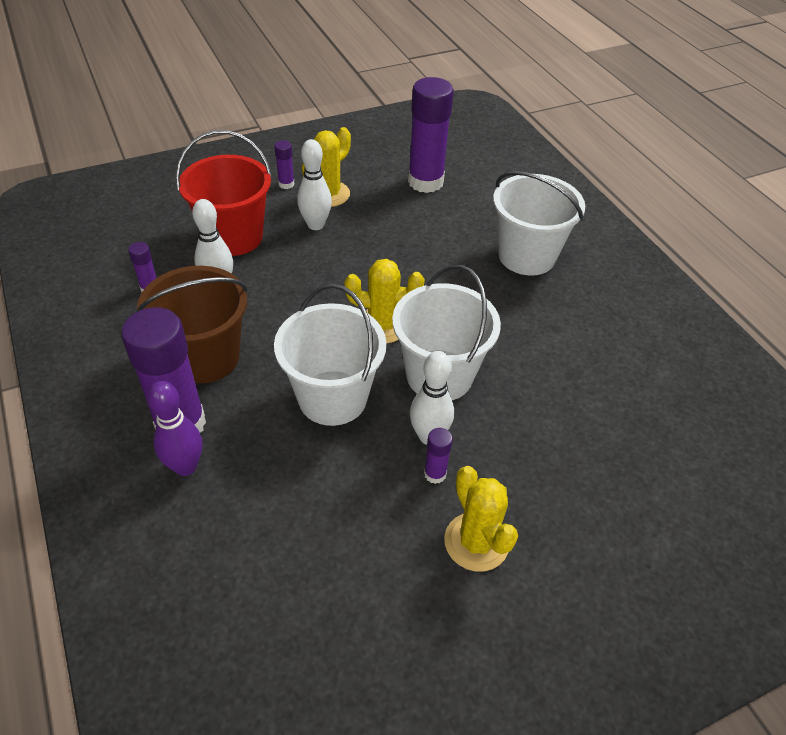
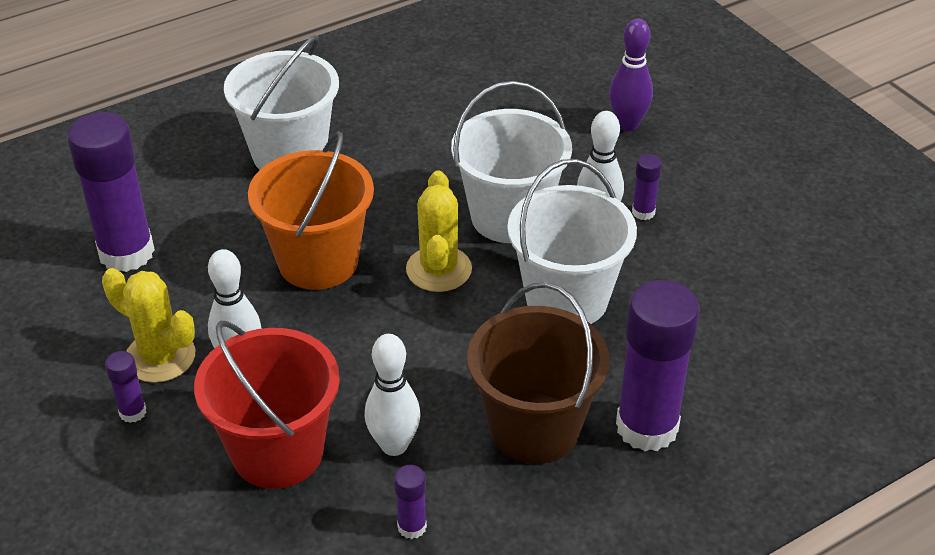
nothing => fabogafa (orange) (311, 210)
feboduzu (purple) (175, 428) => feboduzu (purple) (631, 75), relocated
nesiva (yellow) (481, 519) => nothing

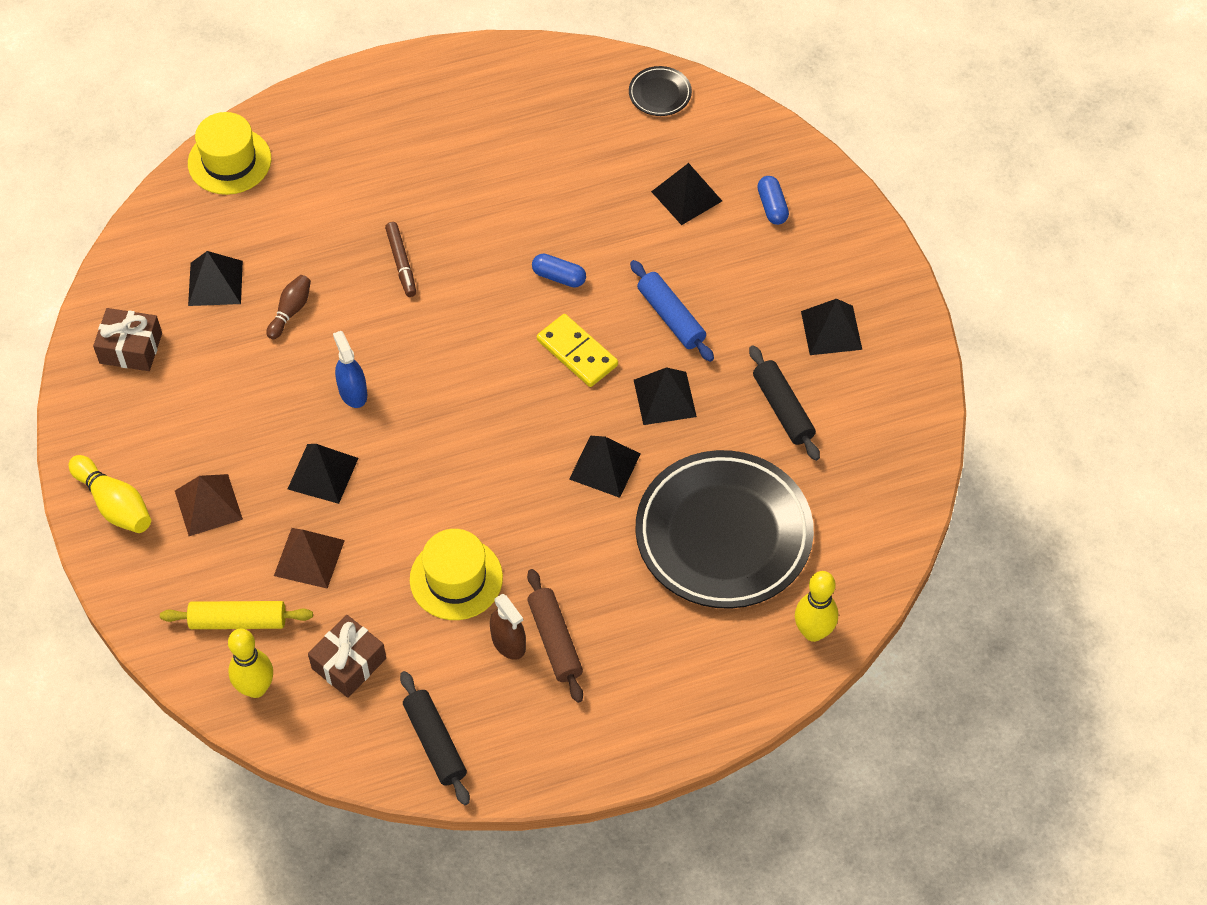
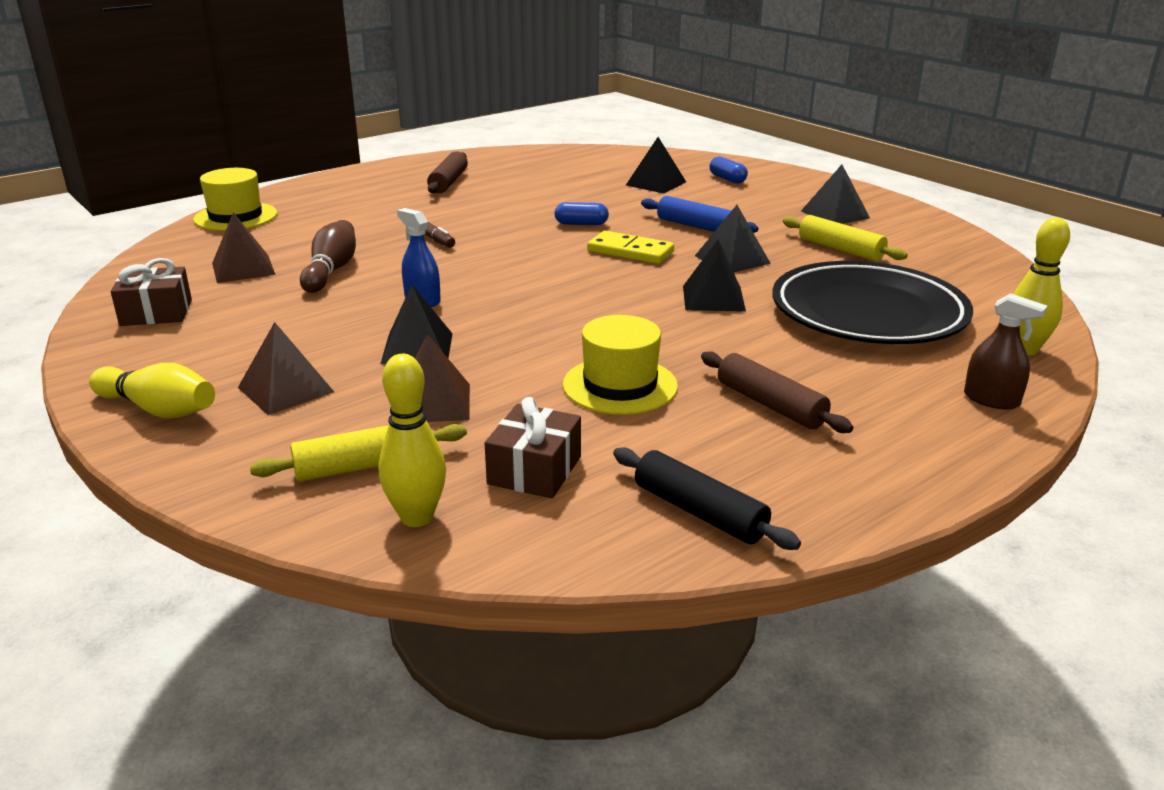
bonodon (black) (215, 278) => bonodon (brown) (243, 247)
feboduzu (brown) (288, 307) => feboduzu (brown) (328, 256), x1.53
nothing => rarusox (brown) (447, 172)
rarusox (black) (784, 403) => rarusox (yellow) (845, 238)
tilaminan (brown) (508, 627) => tilaminan (brown) (1005, 351), relocated
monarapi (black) (660, 91) => nothing

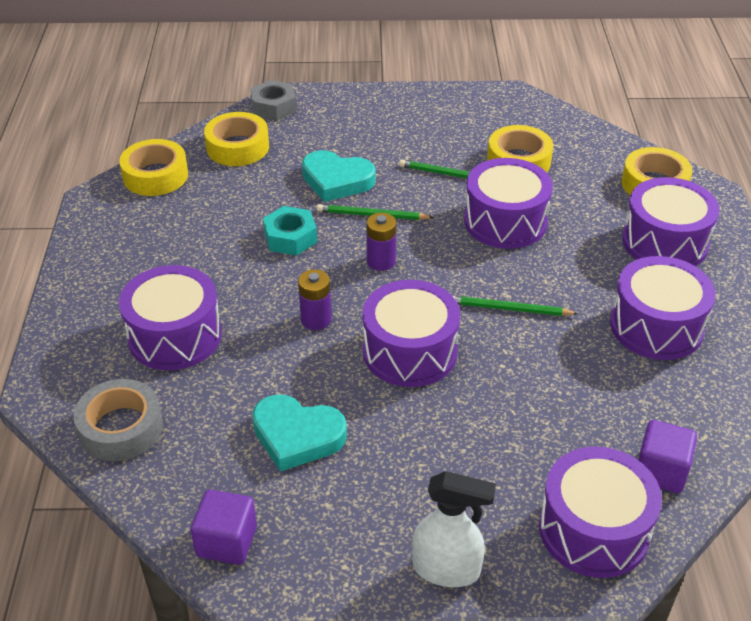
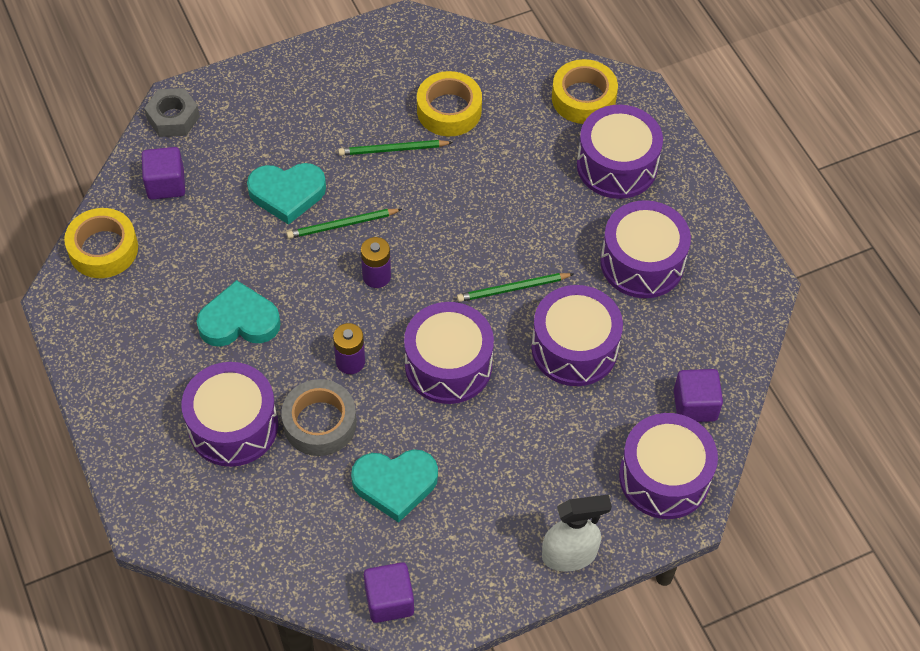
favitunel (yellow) (236, 139) => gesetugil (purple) (163, 173)
nothing => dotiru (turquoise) (238, 313)
favitunel (grey) (118, 420) => favitunel (grey) (319, 417), relocated
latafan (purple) (508, 203) => latafan (purple) (577, 335), relocated
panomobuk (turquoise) (290, 231) => nothing

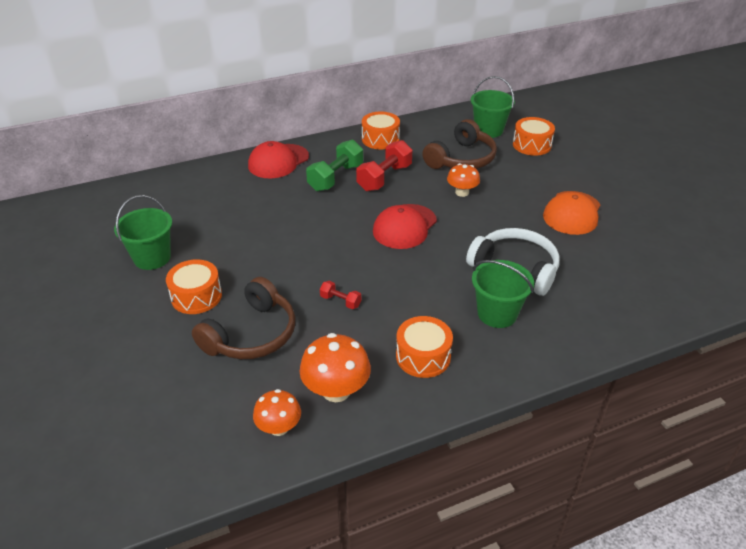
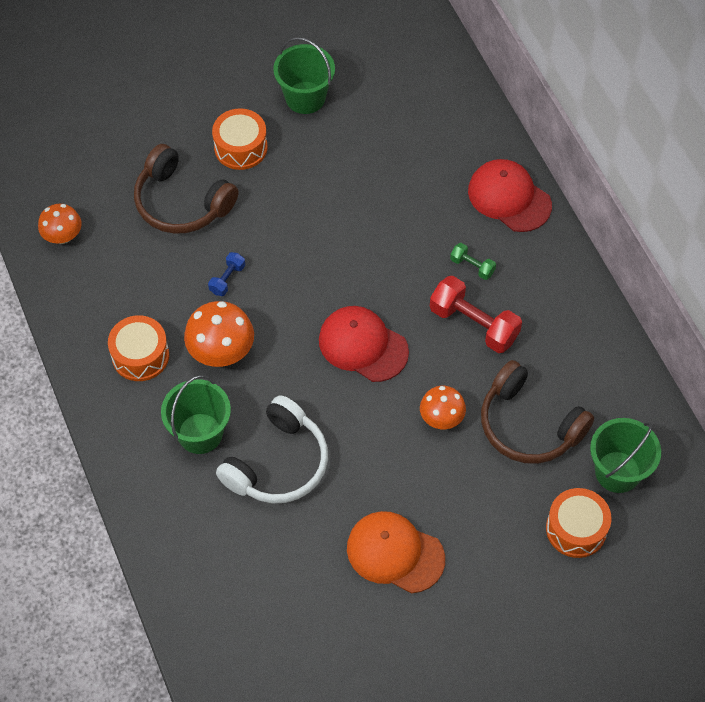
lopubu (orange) (335, 367) => lopubu (orange) (219, 334), relocated
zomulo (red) (340, 295) => zomulo (blue) (226, 274)
zomulo (green) (334, 166) => zomulo (green) (473, 261), x0.51
latafan (orange) (381, 130) => nothing

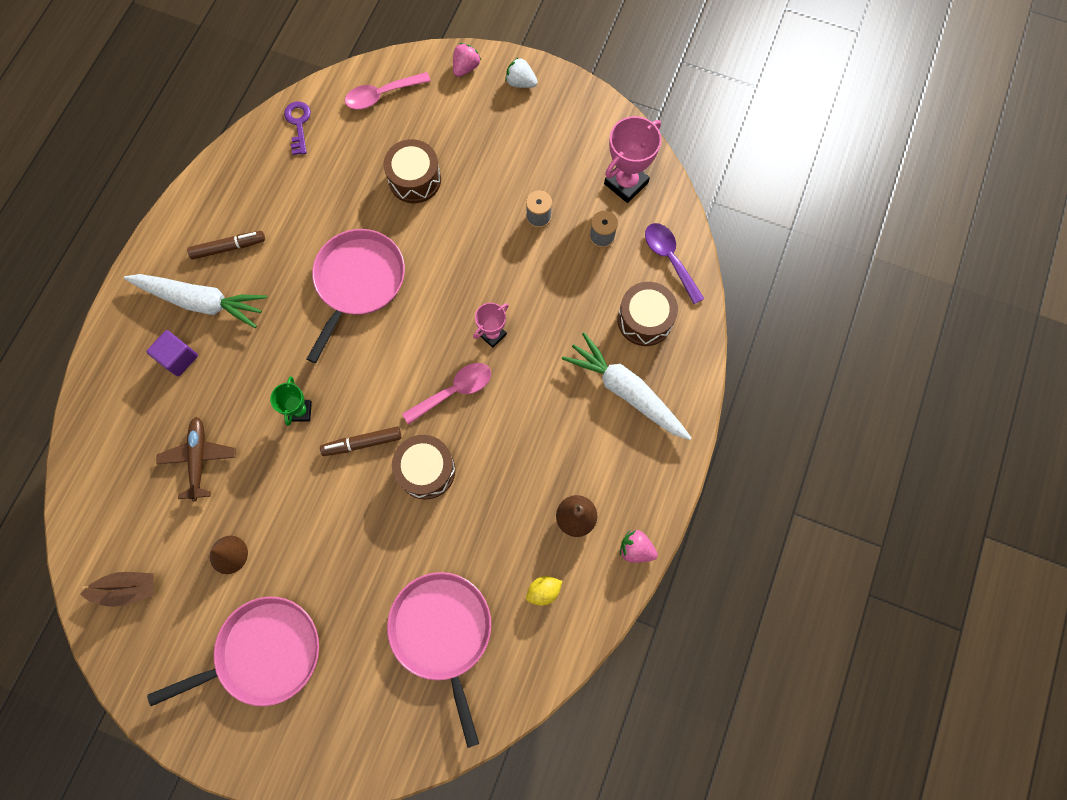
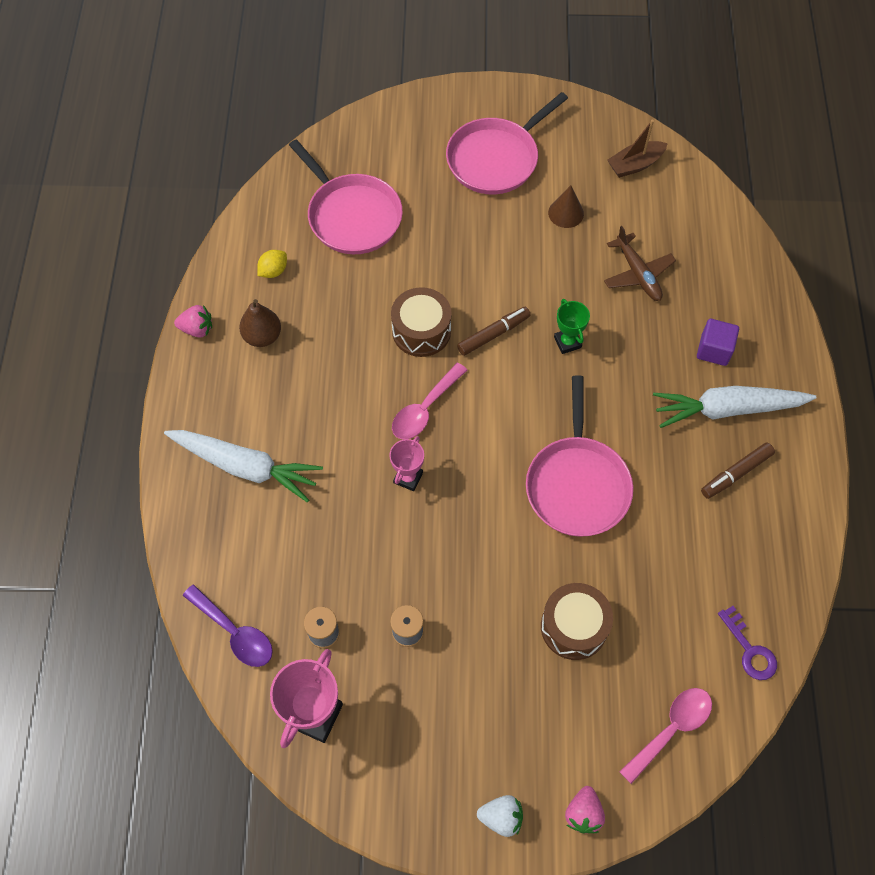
latafan (brown) (648, 314) => nothing

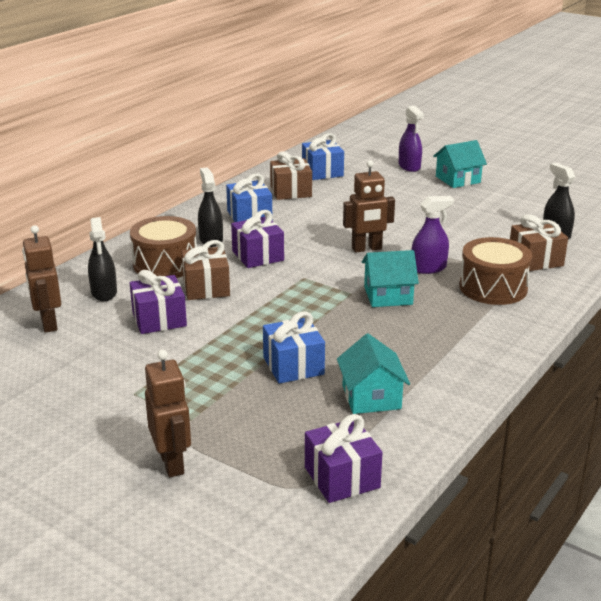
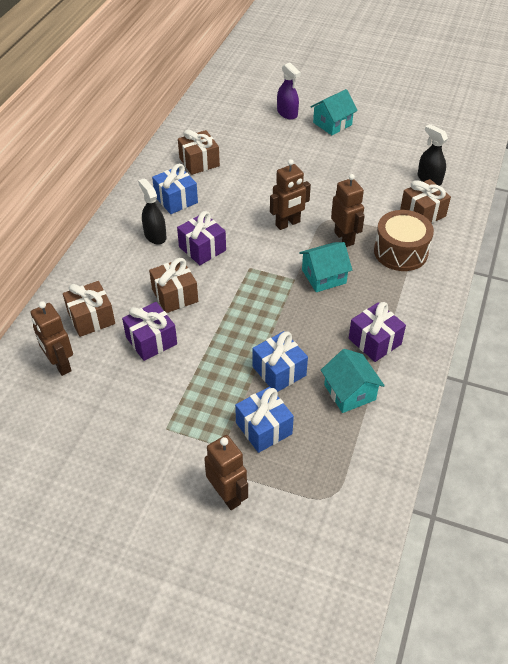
tilaminan (black) (102, 259) => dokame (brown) (89, 309)
dokame (blue) (323, 156) => dokame (blue) (264, 420), relocated
tilaminan (purple) (432, 235) => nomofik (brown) (348, 210)
dokame (purple) (344, 458) => dokame (purple) (377, 332), relocated
latafan (brown) (163, 247) => nothing

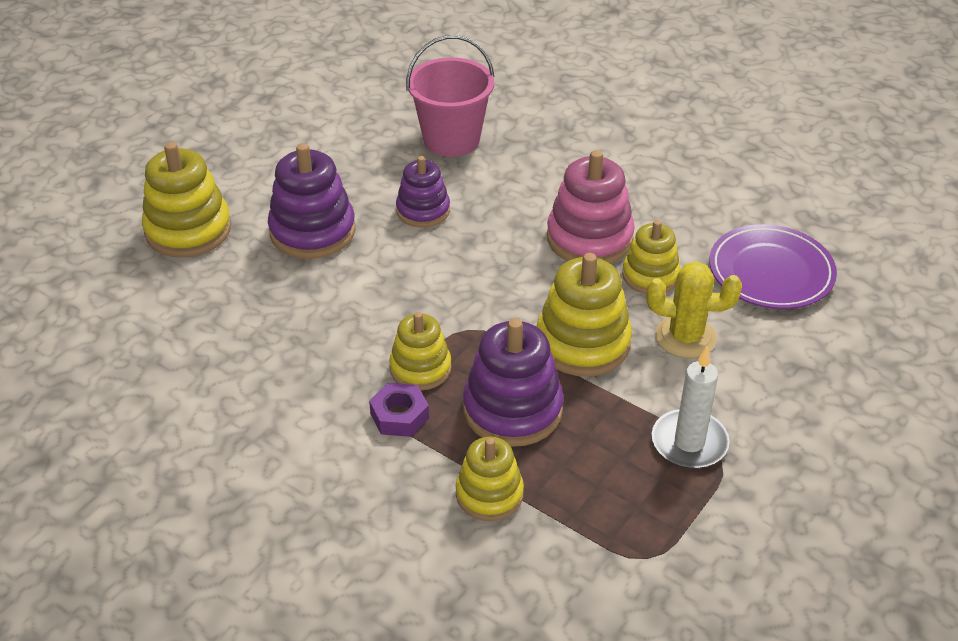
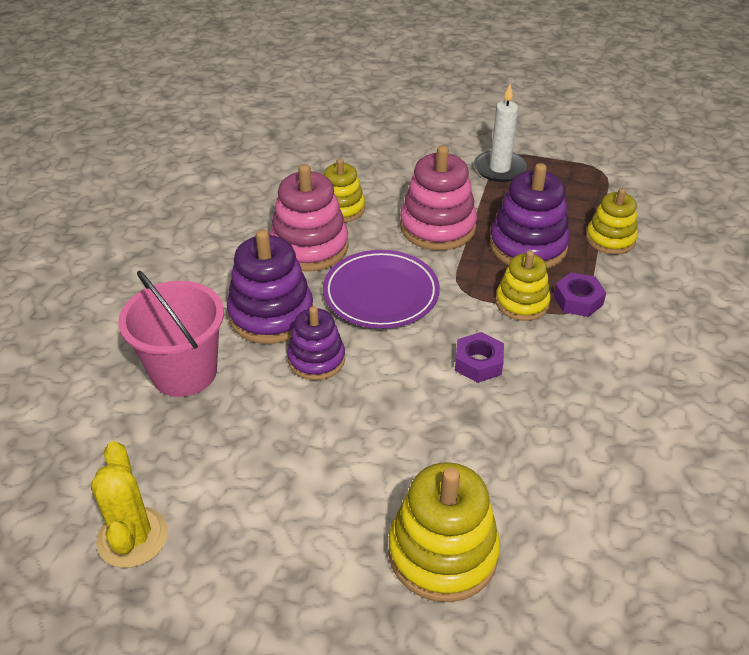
nesiva (yellow) (694, 310) => nesiva (yellow) (129, 504), relocated
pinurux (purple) (312, 201) => pinurux (purple) (270, 287), relocated
monarapi (purple) (773, 266) => monarapi (purple) (381, 289), relocated
pinurux (yellow) (584, 315) => pinurux (pink) (438, 197)
nothing => panomobuk (purple) (479, 357)

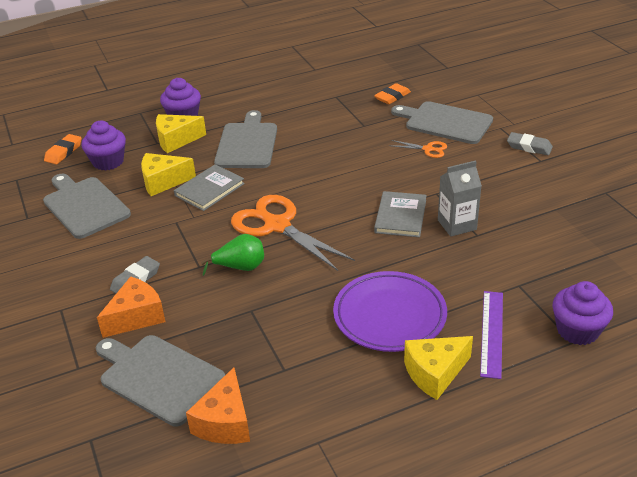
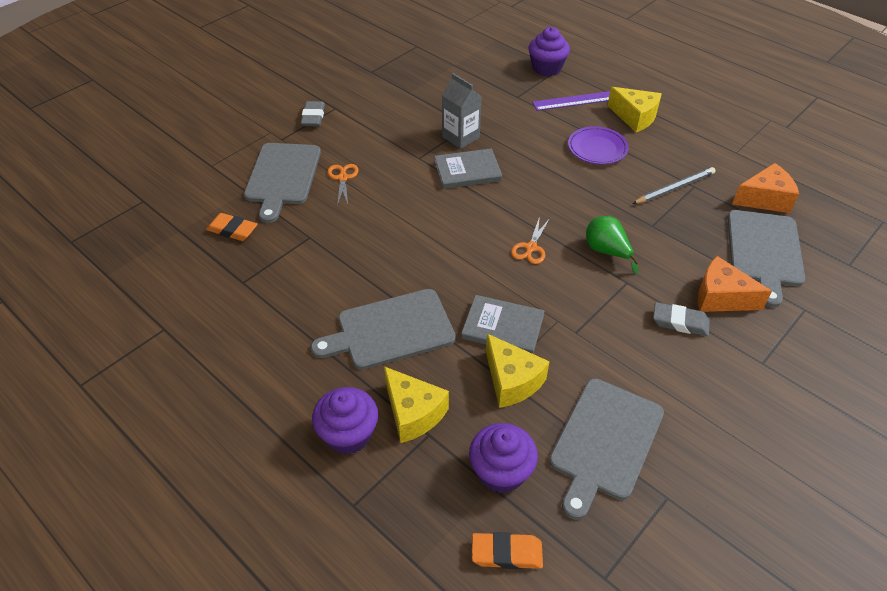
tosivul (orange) (293, 233) => tosivul (orange) (530, 240), x0.46
monarapi (purple) (390, 311) => monarapi (purple) (598, 145), x0.64
nothing => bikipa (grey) (674, 185)

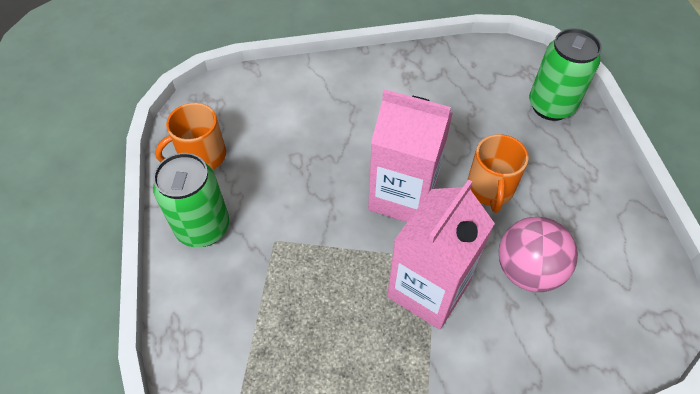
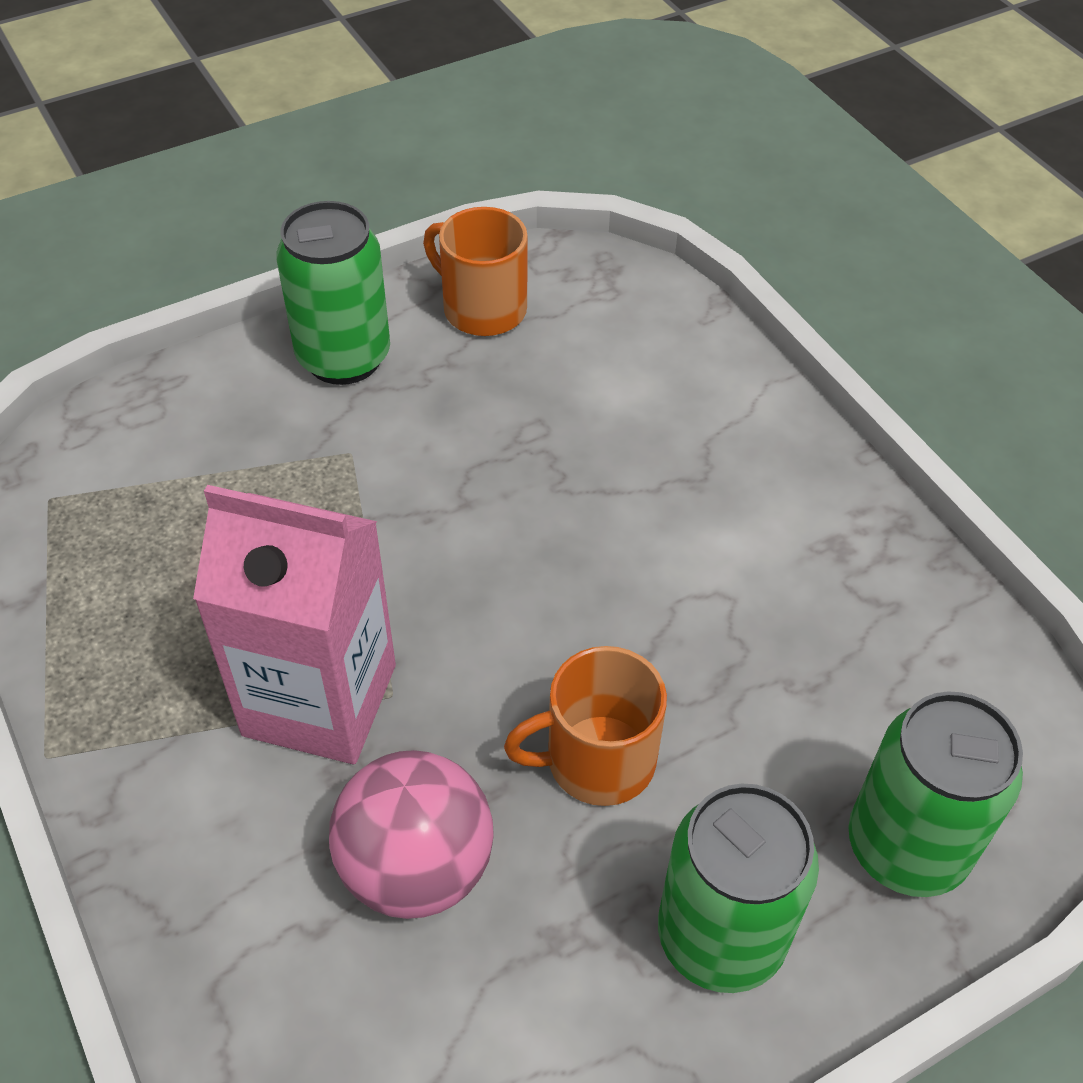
nothing => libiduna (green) (738, 888)
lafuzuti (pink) (410, 155) => nothing

